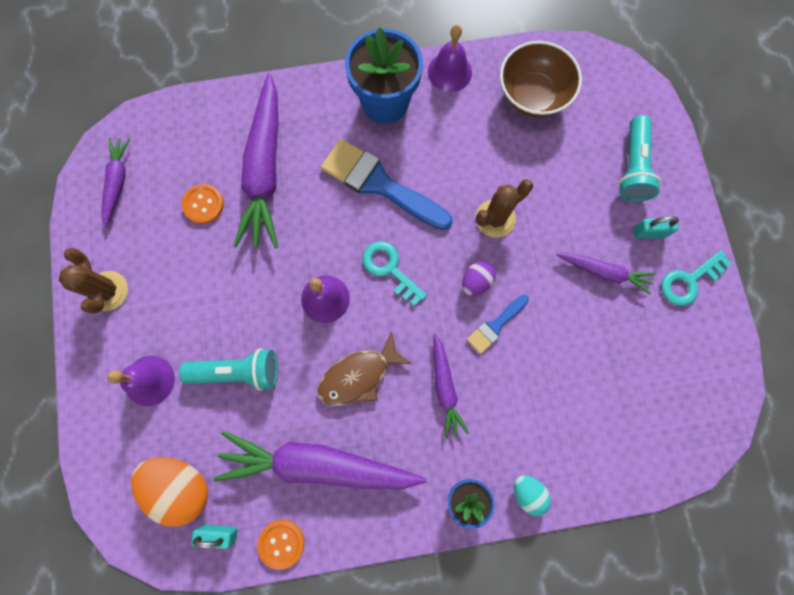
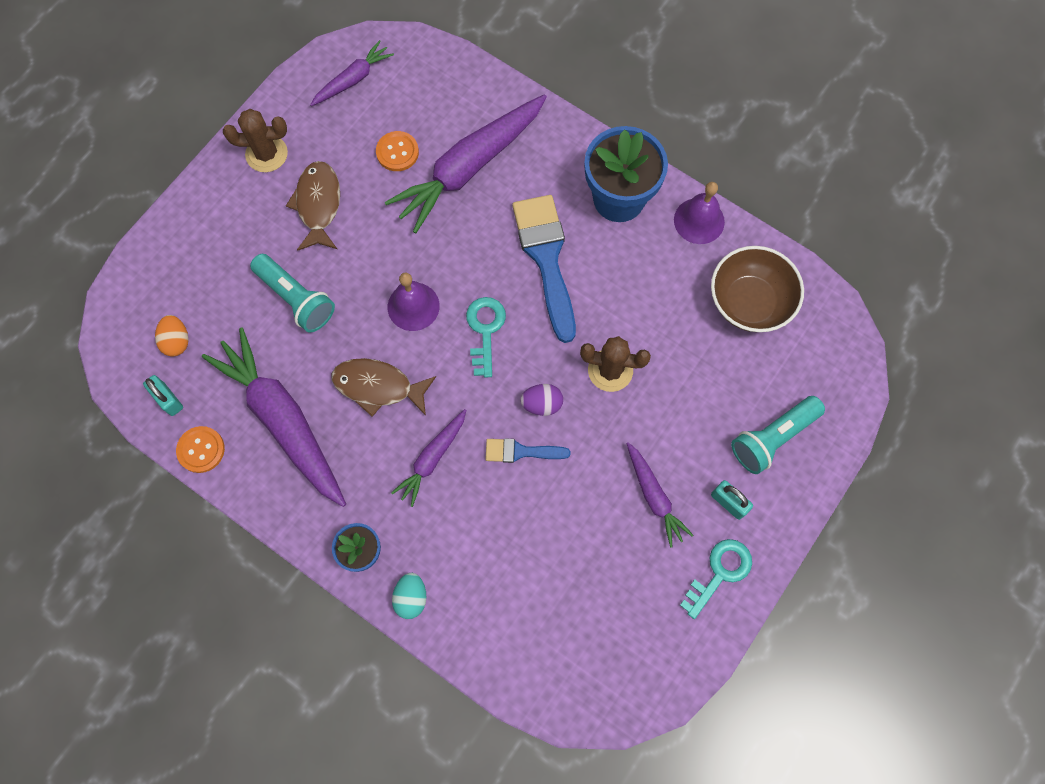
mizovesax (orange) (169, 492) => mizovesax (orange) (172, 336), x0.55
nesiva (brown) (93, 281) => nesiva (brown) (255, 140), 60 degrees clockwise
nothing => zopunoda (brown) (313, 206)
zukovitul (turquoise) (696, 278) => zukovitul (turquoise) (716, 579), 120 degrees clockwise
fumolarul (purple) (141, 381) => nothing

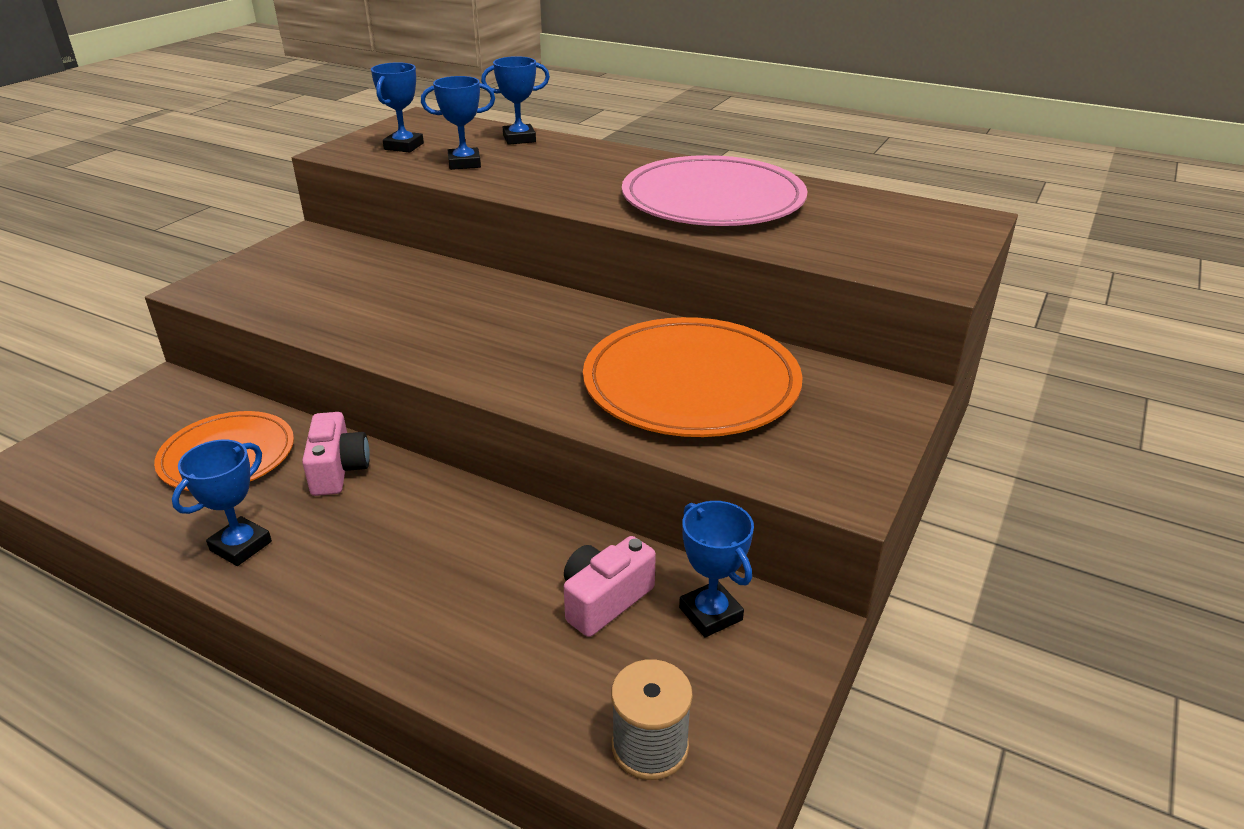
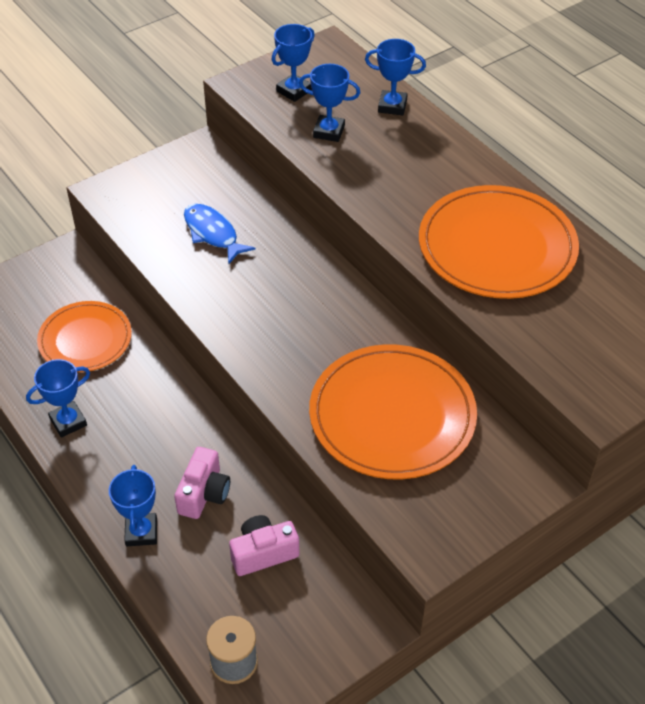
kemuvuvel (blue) (716, 569) => kemuvuvel (blue) (133, 505), relocated
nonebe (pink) (336, 454) => nonebe (pink) (202, 483), relocated
nothing => zopunoda (blue) (220, 233)
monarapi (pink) (715, 190) => monarapi (orange) (499, 242)

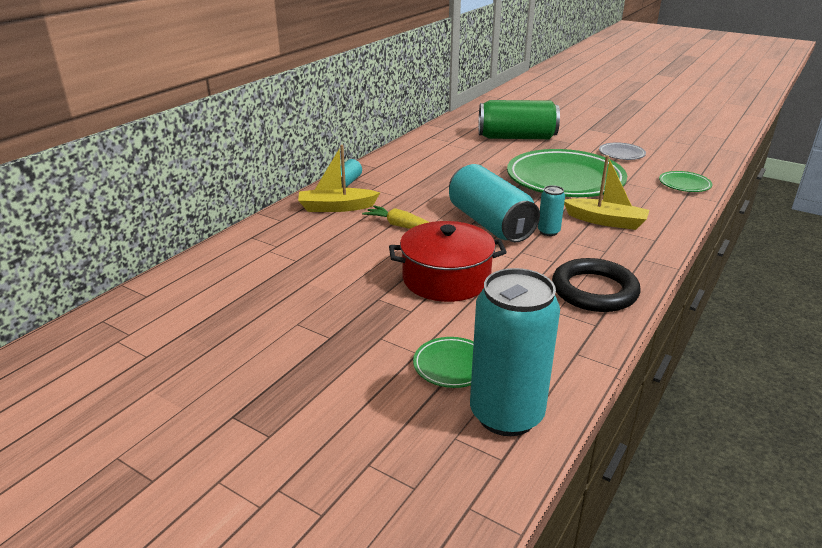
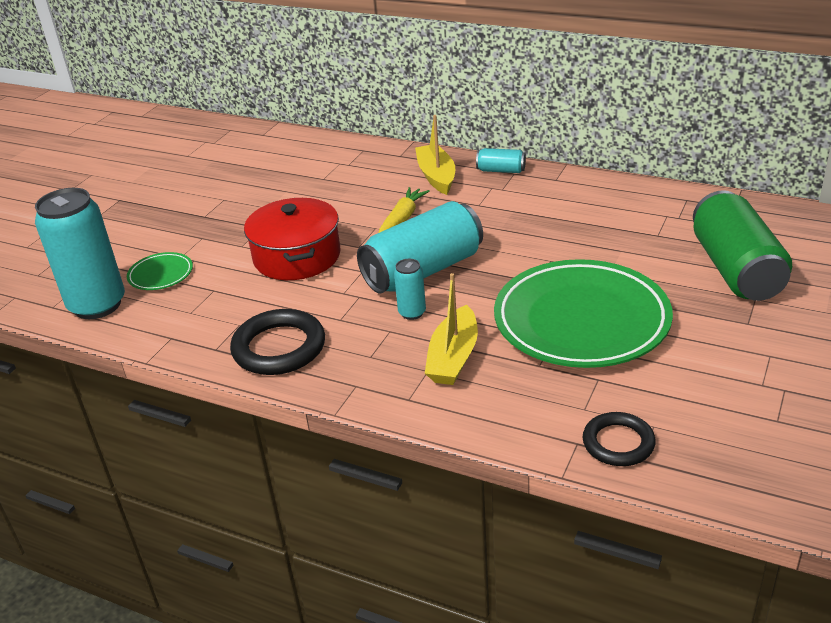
monarapi (green) (685, 181) => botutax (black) (619, 439)
monarapi (grey) (622, 151) => nothing

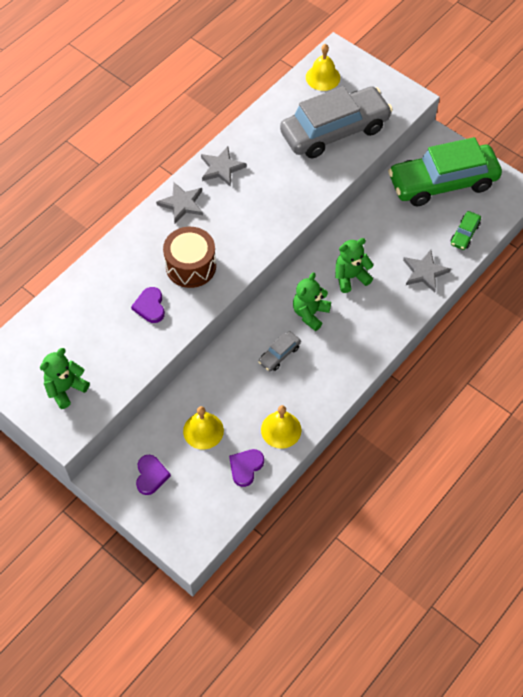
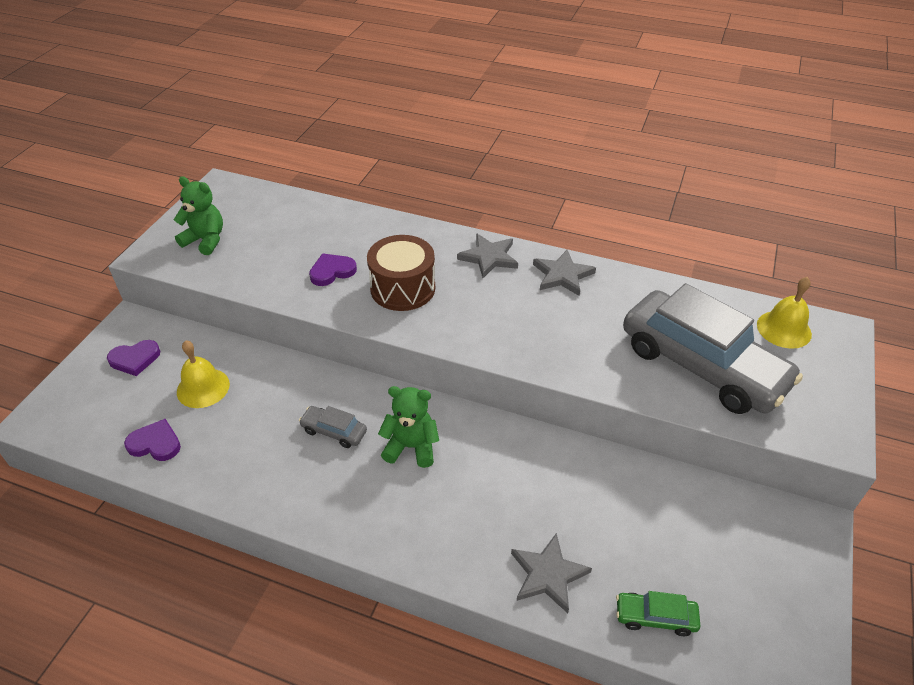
fumolarul (yellow) (281, 427) => nothing
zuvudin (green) (354, 265) => nothing
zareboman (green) (445, 172) => nothing

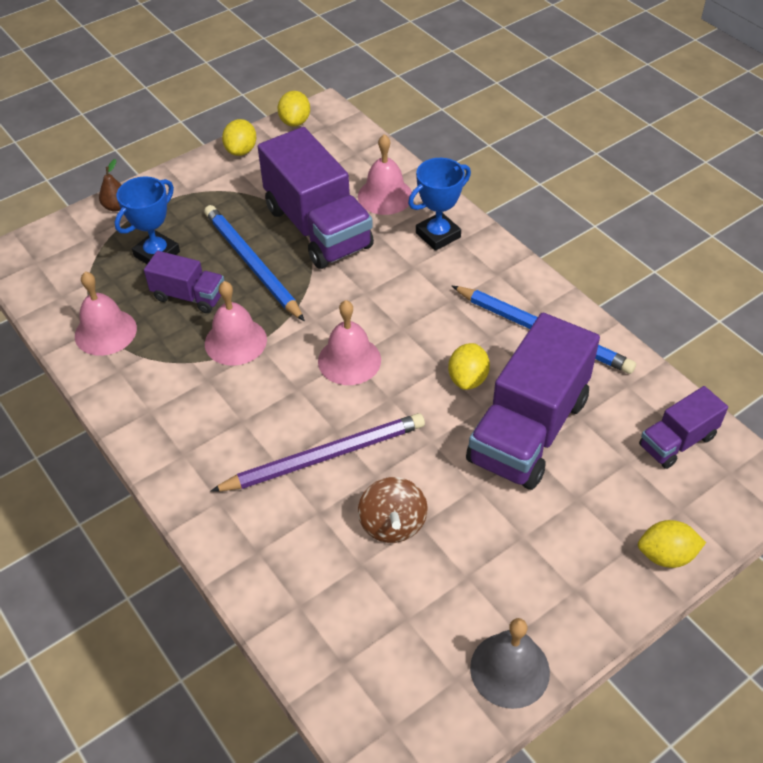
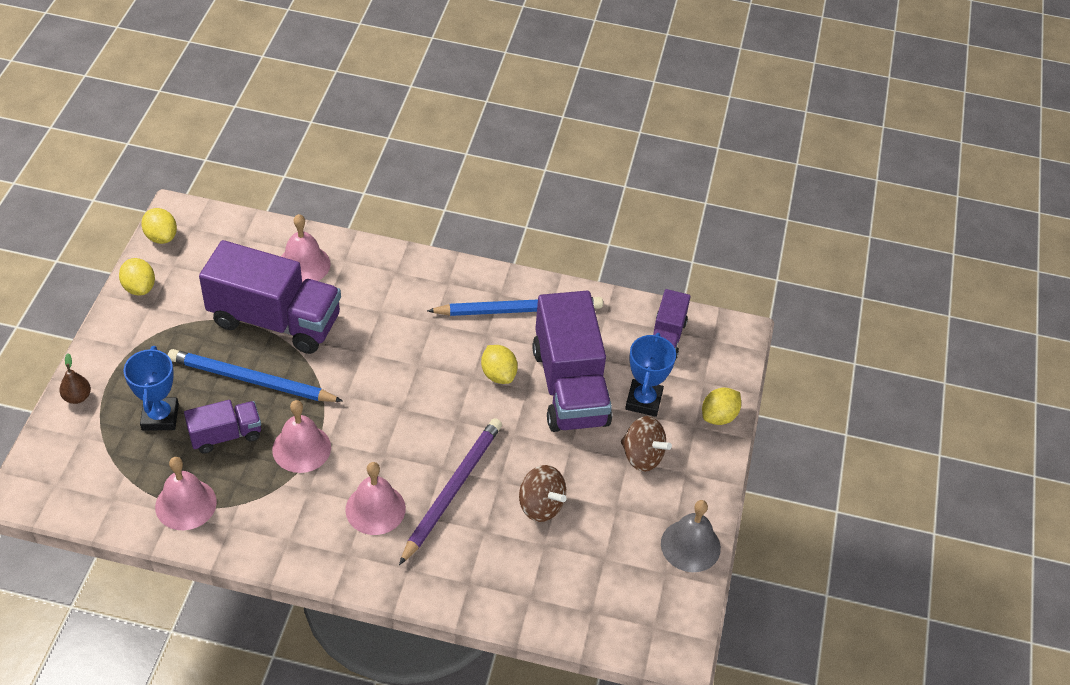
fumolarul (pink) (349, 342) => fumolarul (pink) (375, 498), relocated
nothing => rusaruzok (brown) (646, 444)
kemuvuvel (blue) (439, 204) => kemuvuvel (blue) (650, 375), relocated

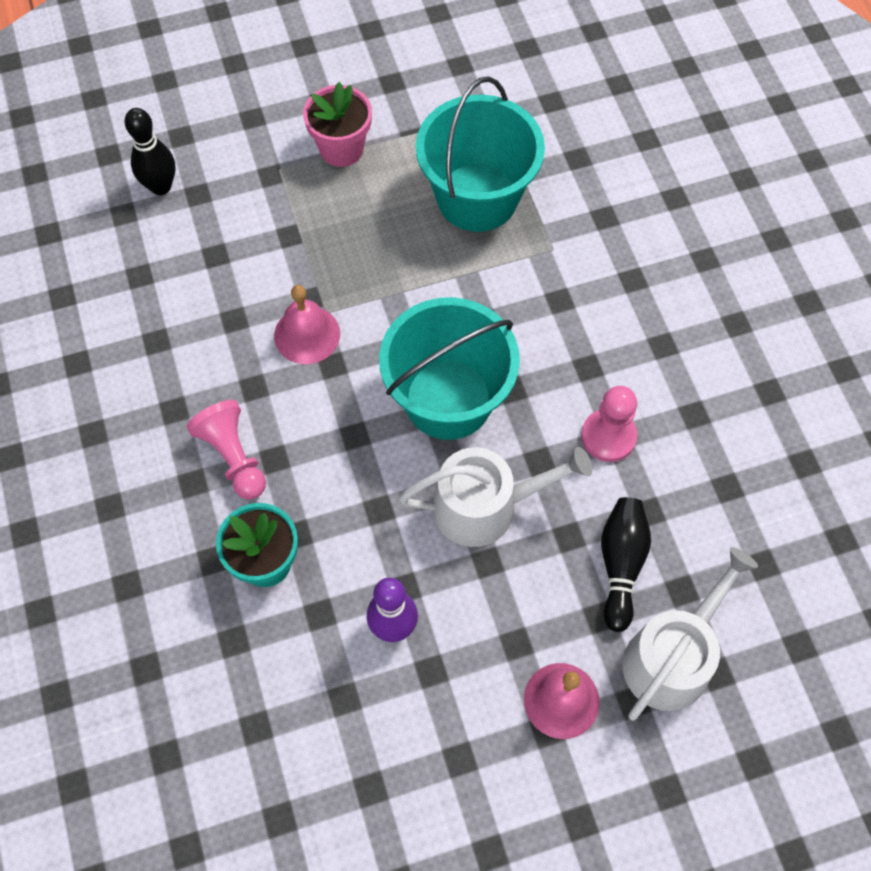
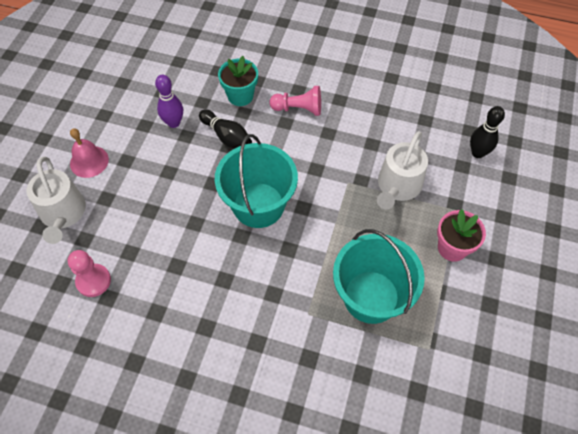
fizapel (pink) (609, 424) => fizapel (pink) (89, 273), relocated
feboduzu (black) (626, 564) => feboduzu (black) (225, 129), relocated
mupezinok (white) (495, 497) => mupezinok (white) (402, 170), relocated
fumolarul (pink) (307, 324) => nothing

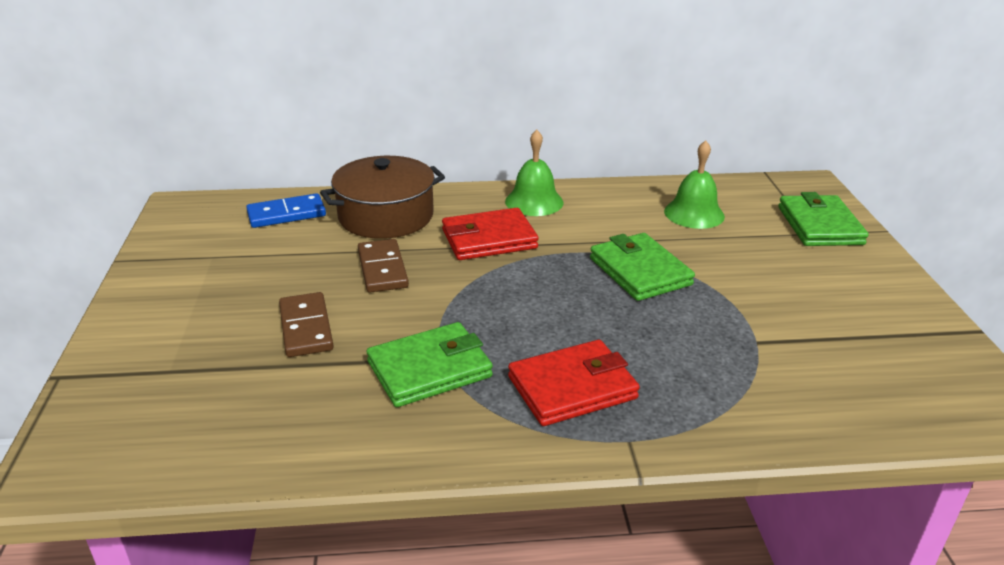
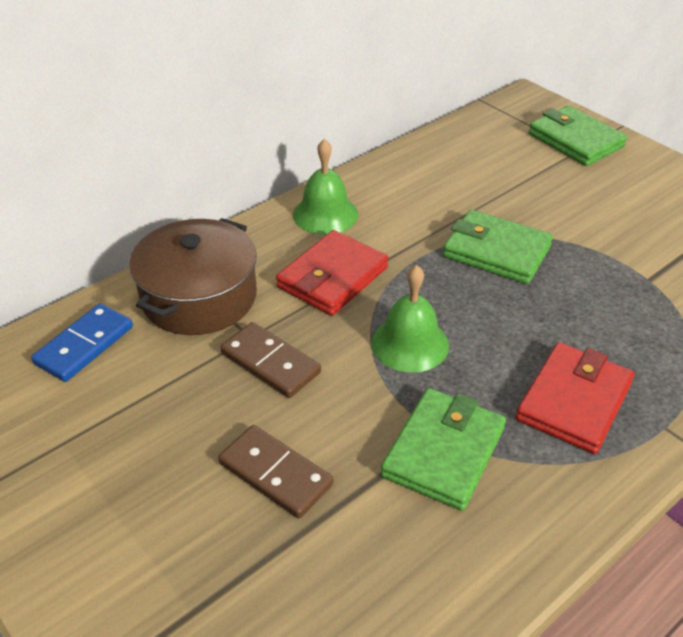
fumolarul (green) (694, 184) => fumolarul (green) (410, 319), relocated

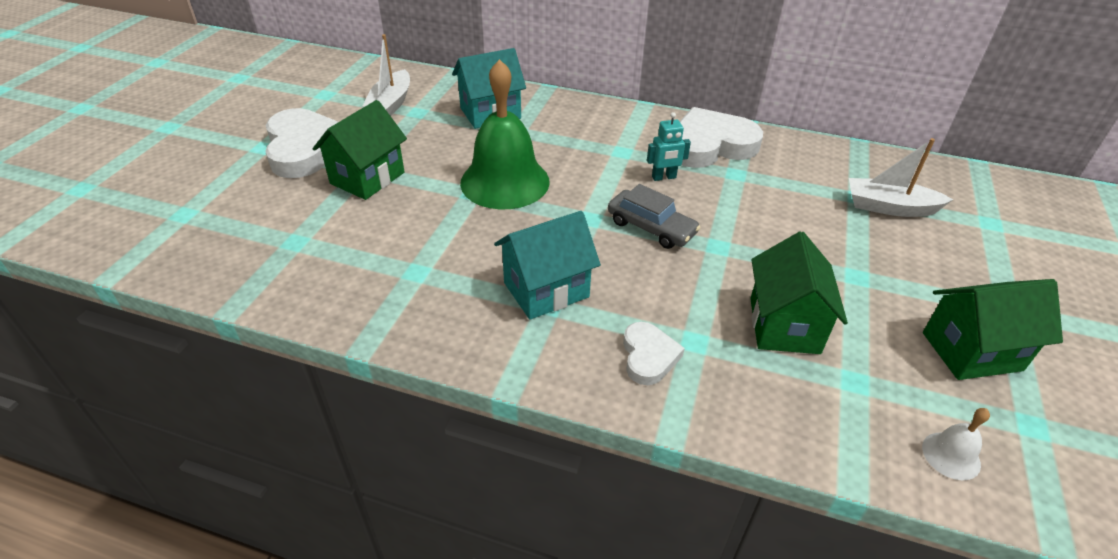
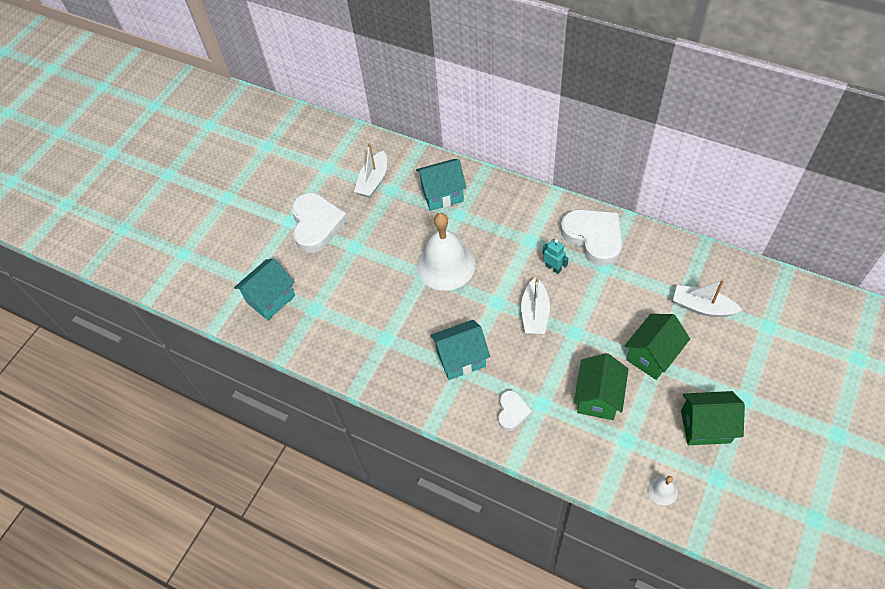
nothing => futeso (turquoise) (264, 289)
fumolarul (green) (505, 134) => fumolarul (white) (446, 252)
zareboman (grey) (654, 216) => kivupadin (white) (535, 305)
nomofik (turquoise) (669, 146) => nomofik (turquoise) (556, 256), 135 degrees counterclockwise
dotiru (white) (721, 137) => dotiru (white) (591, 237), 60 degrees clockwise
futeso (green) (360, 150) => futeso (green) (657, 347), relocated

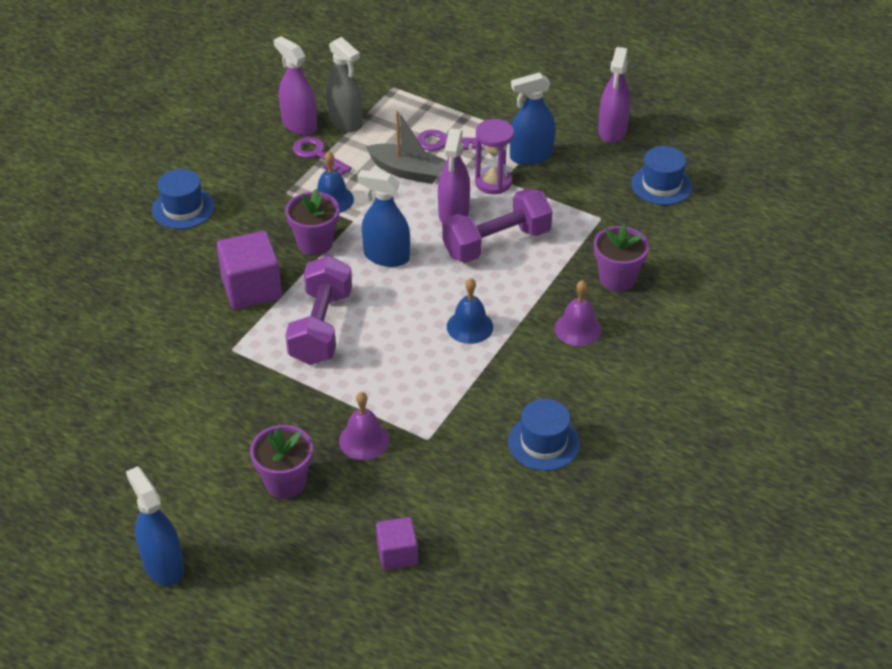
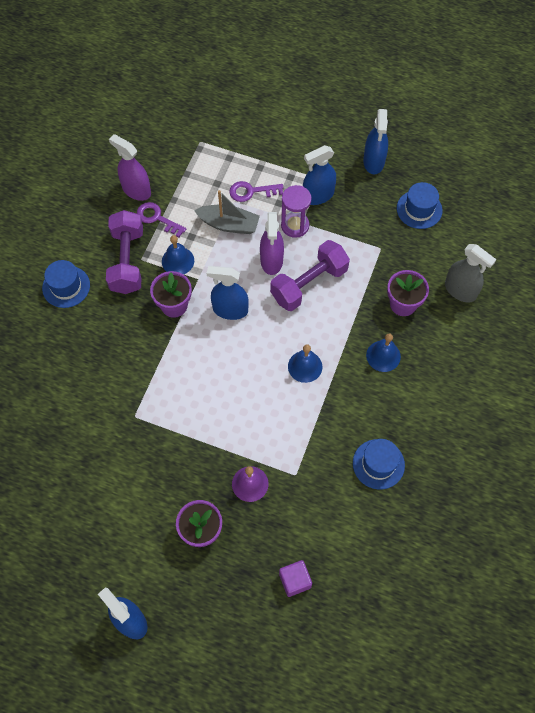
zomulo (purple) (318, 310) => zomulo (purple) (124, 252), relocated
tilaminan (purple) (614, 95) => tilaminan (blue) (375, 141)
fumolarul (purple) (578, 313) => fumolarul (blue) (383, 352)
tilaminan (grey) (344, 84) => tilaminan (grey) (471, 273), relocated
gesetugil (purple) (249, 270) => nothing

